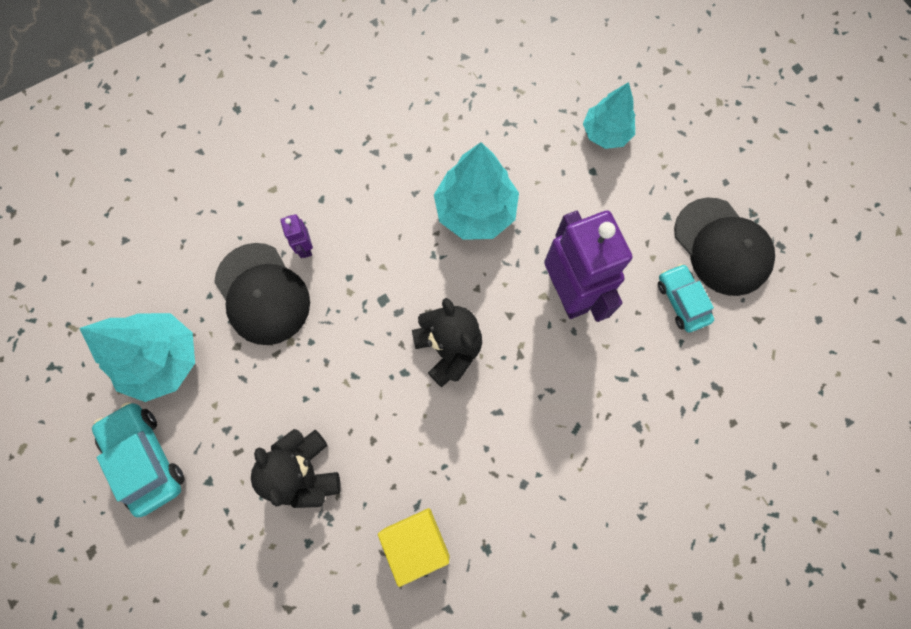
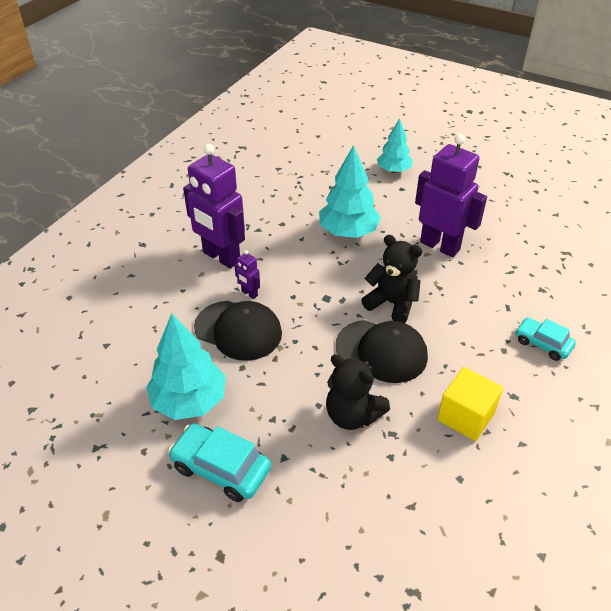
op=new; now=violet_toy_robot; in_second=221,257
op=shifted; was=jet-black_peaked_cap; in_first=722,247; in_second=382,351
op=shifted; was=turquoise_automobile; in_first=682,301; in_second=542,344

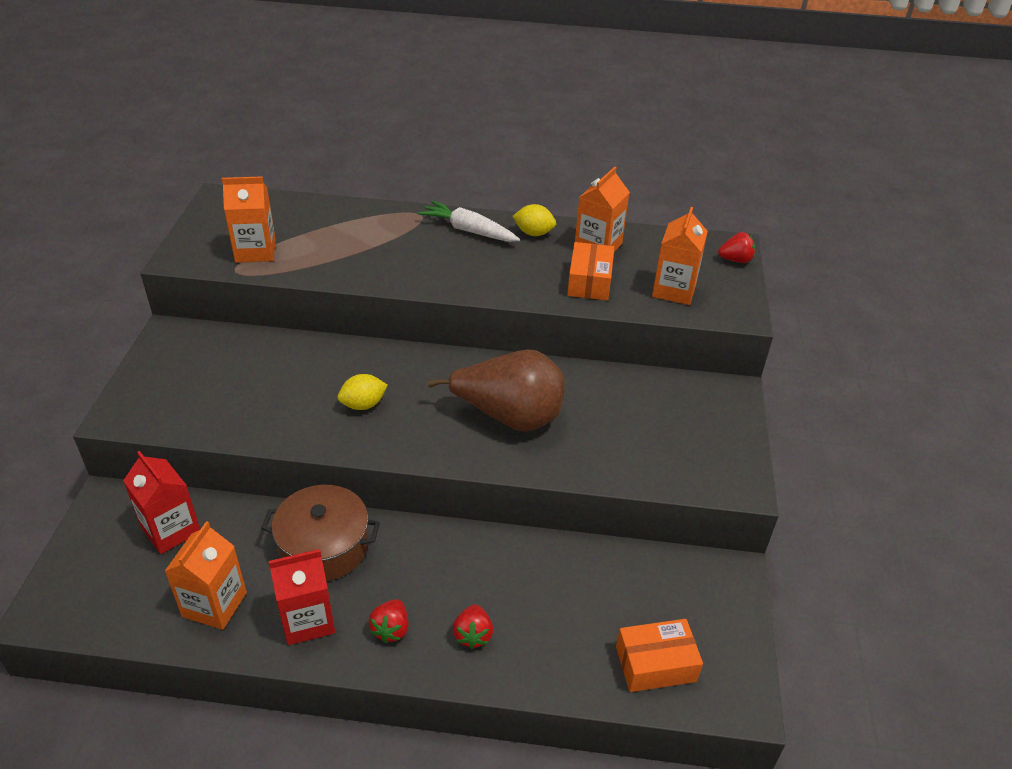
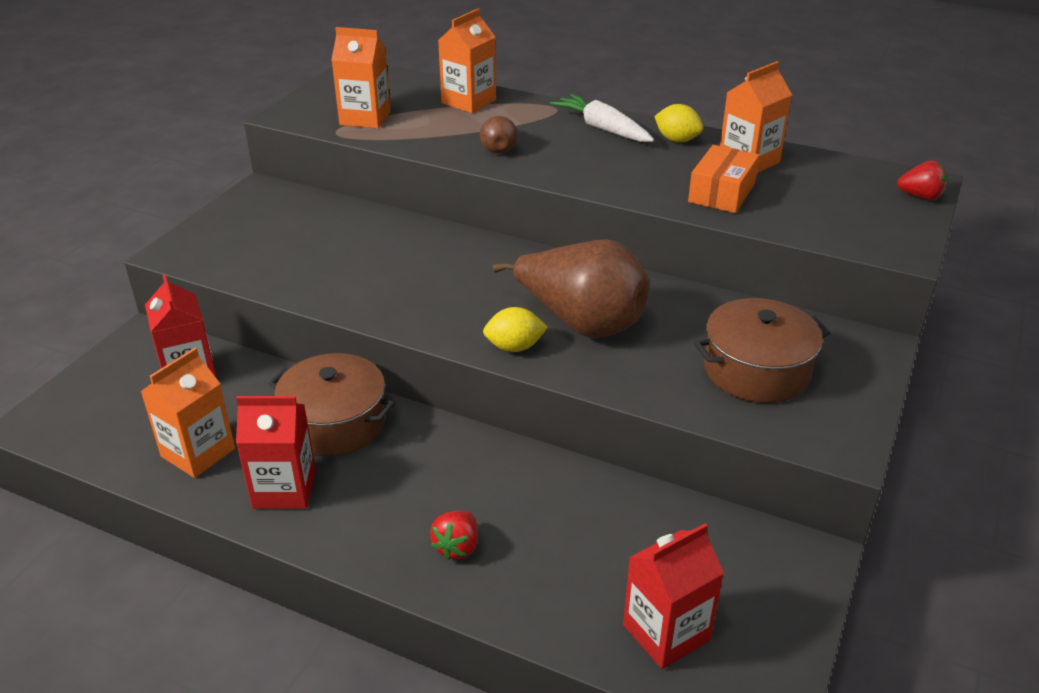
op=shifted; was=orange-coloured_milk_carton; in_first=674,290; in_second=468,102
op=new; now=dark_brown_pear_fruit; in_second=498,148
op=shifted; was=bright_yellow_toy_lemon; in_first=363,404; in_second=514,347
op=swapped; was=orange-coloured_parcel; now=scarlet_milk_carton; in_first=655,664; in_second=666,632
op=new; now=dark_brown_pot; in_second=756,370
op=gone; was=scarlet_berry; in_first=391,629

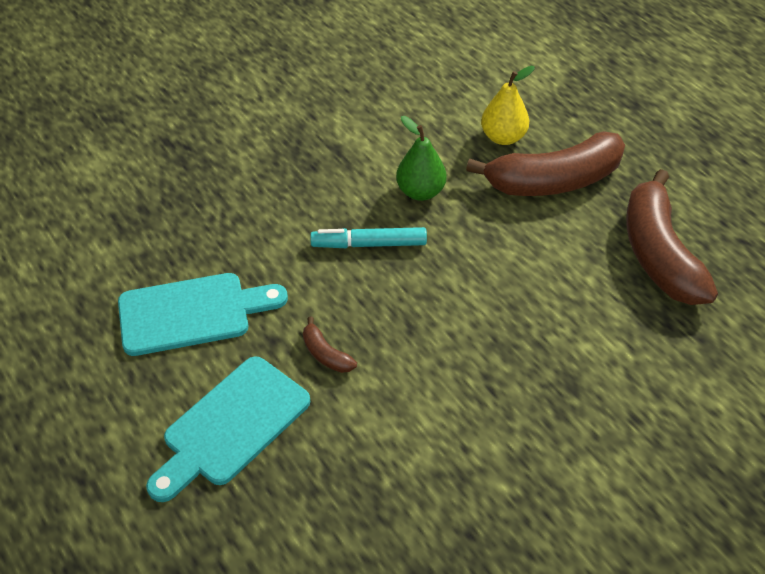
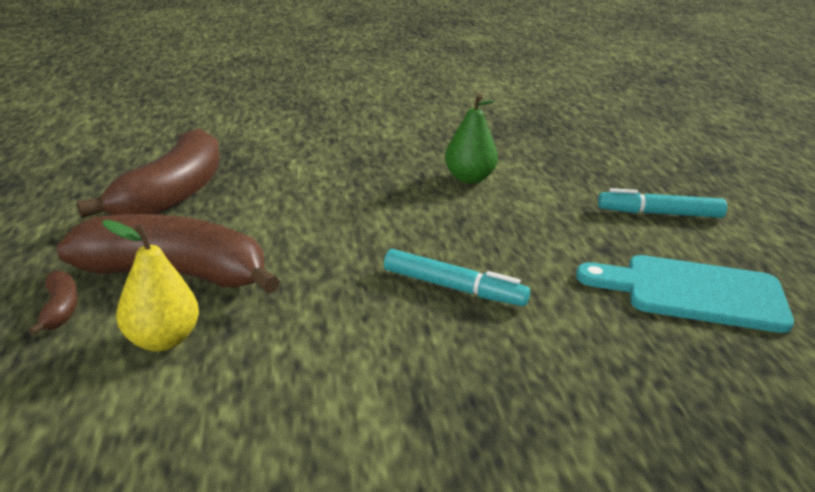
op=shifted; was=dark_brown_toy_banana; in_first=325,354; in_second=60,310
op=shifted; was=emerald_pear_fruit; in_first=420,192; in_second=469,178
op=swapped; was=turquoise_cutting_board; now=turquoise_marker; in_first=231,426; in_second=660,214

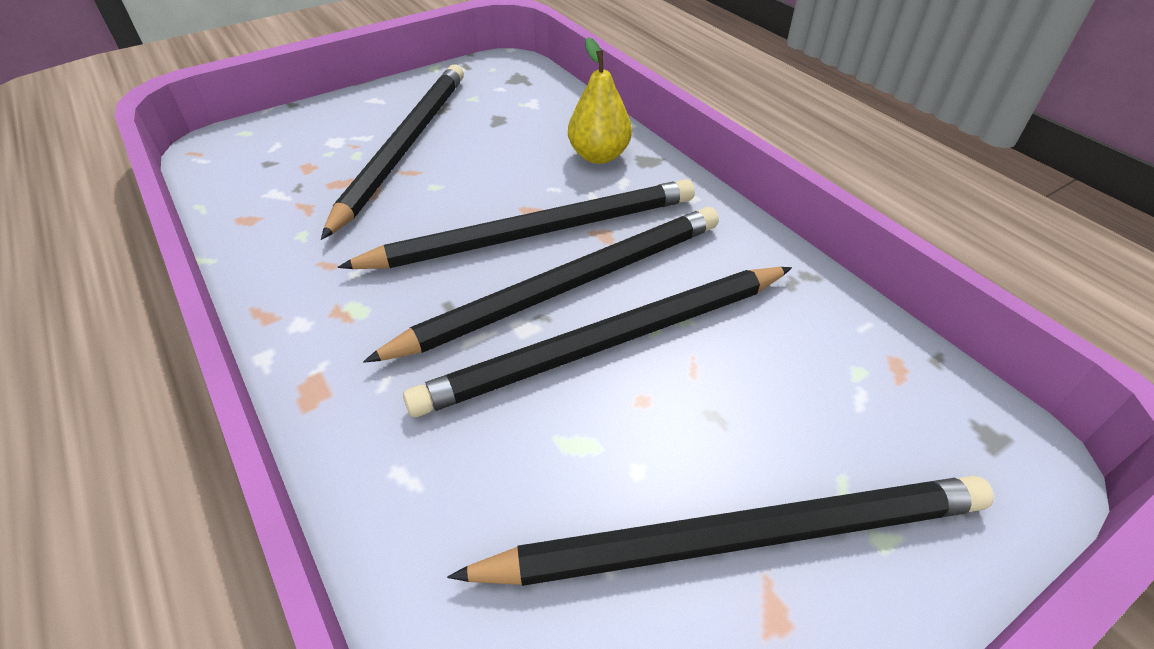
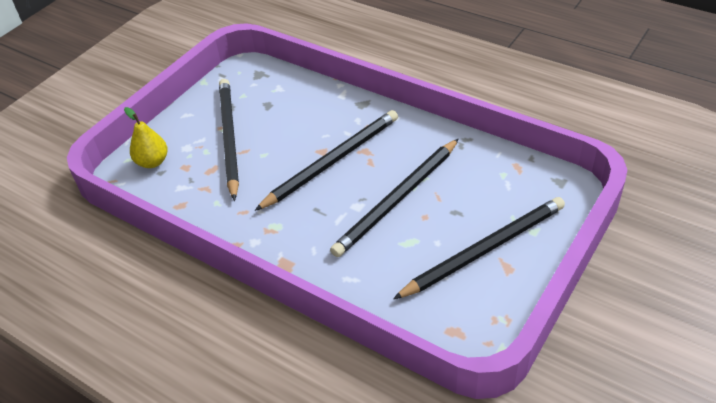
op=shifted; was=bright_yellow_pear_fruit; in_first=599,156; in_second=152,162
op=gone; was=jet-black_wooden_pencil; in_first=566,286

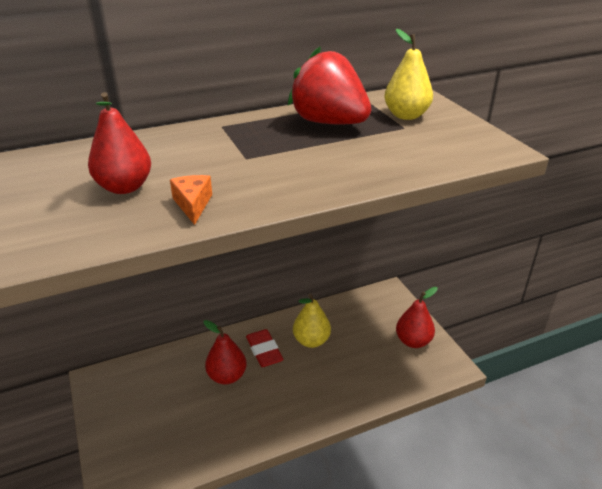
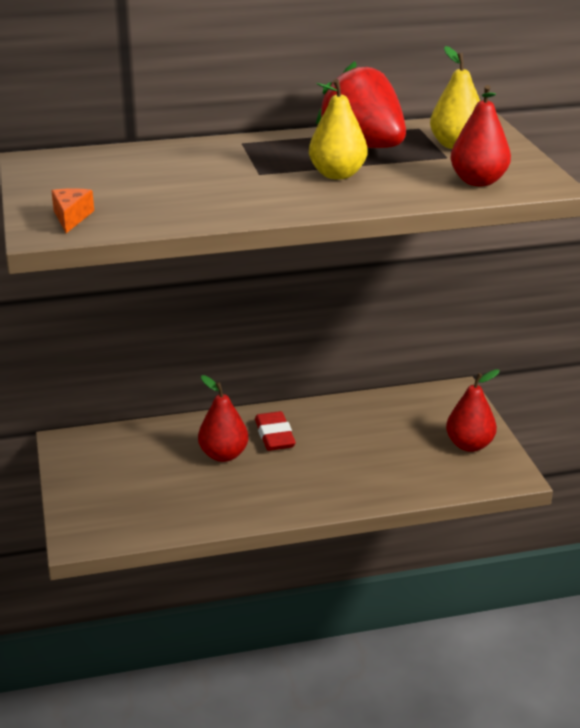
op=shifted; was=orange-coloured_cheese_wedge; in_first=193,204; in_second=71,217
op=shifted; was=bright_yellow_pear_fruit; in_first=311,341; in_second=337,175
op=shifted; was=scarlet_pear_fruit; in_first=124,187; in_second=478,181

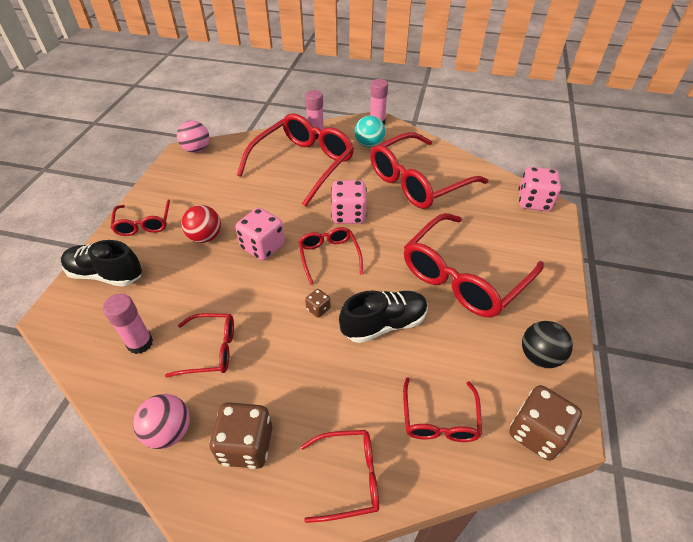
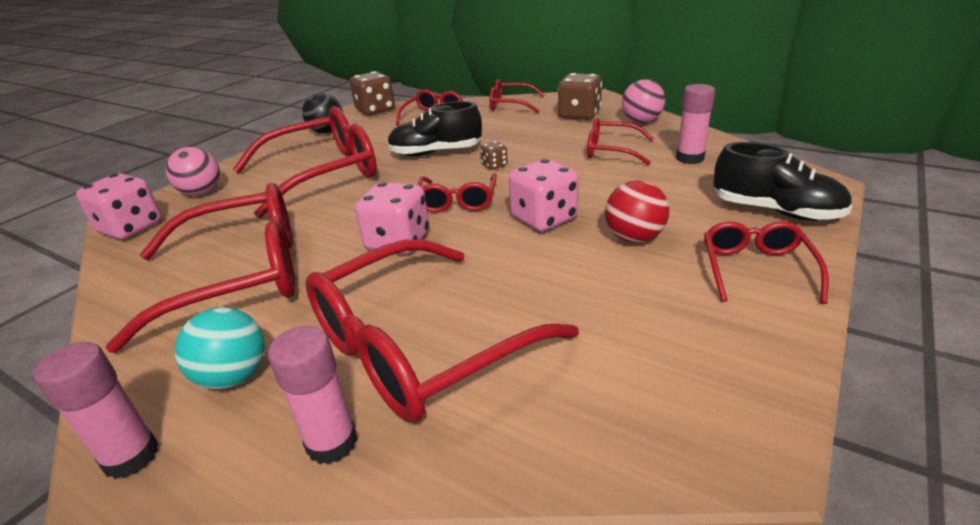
op=shifted; was=rosy_sphere; in_first=196,150; in_second=201,193

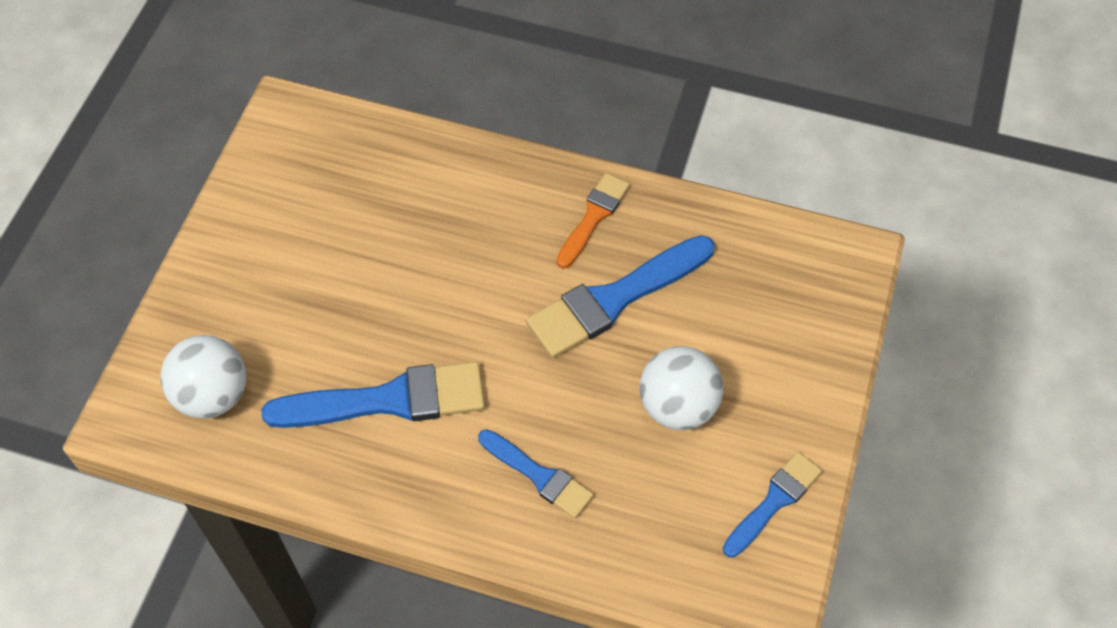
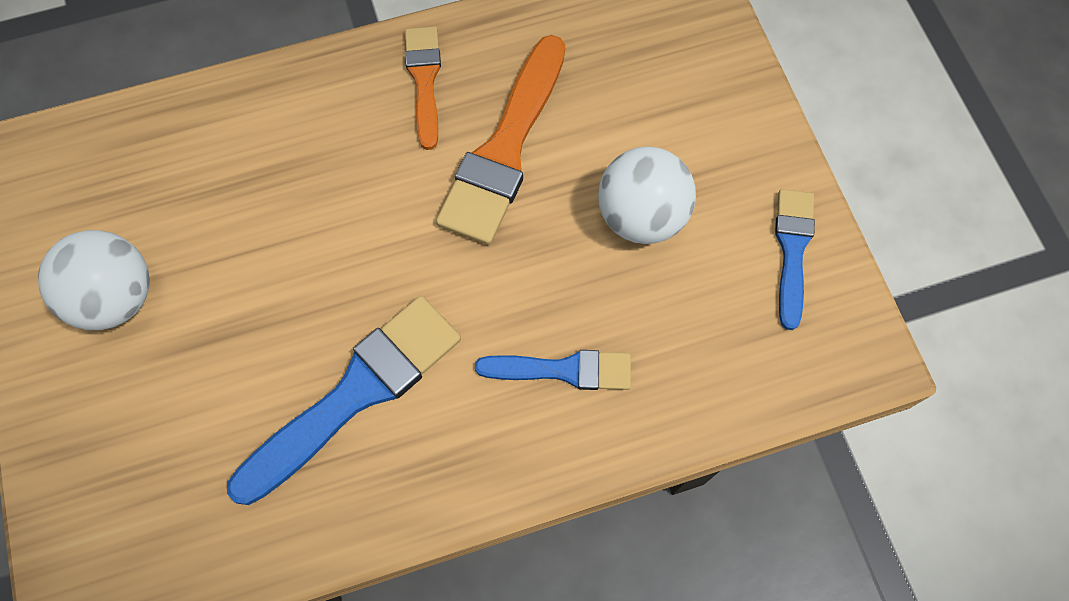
op=shifted; was=pure_white_sphere; in_first=213,395; in_second=116,297
op=repainted; was=royal_blue_paint_brush; now=orange-coloured_paint_brush; in_first=614,299; in_second=505,149

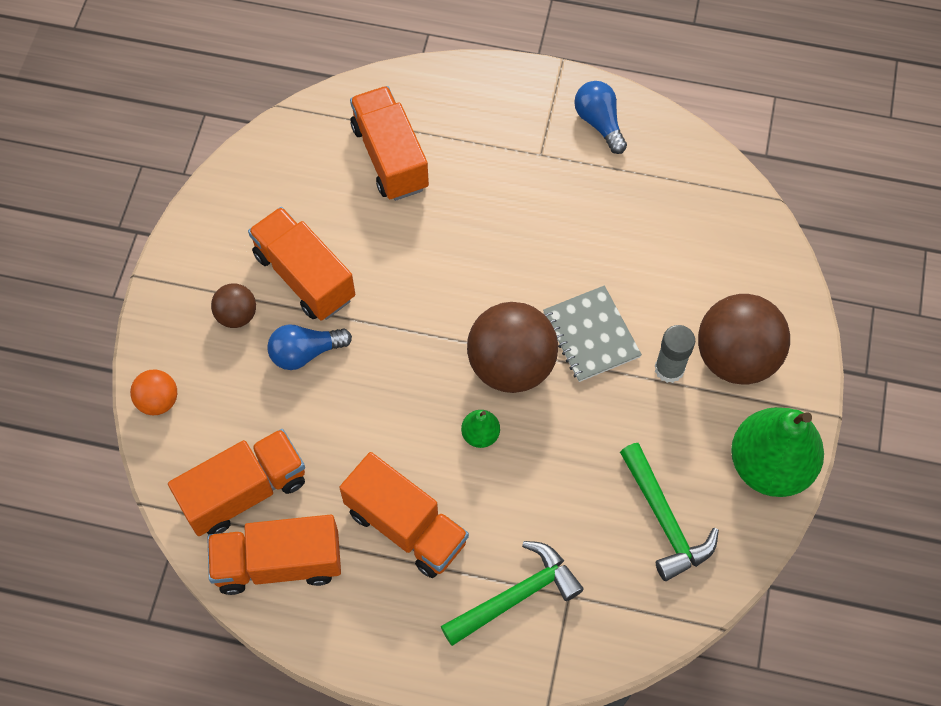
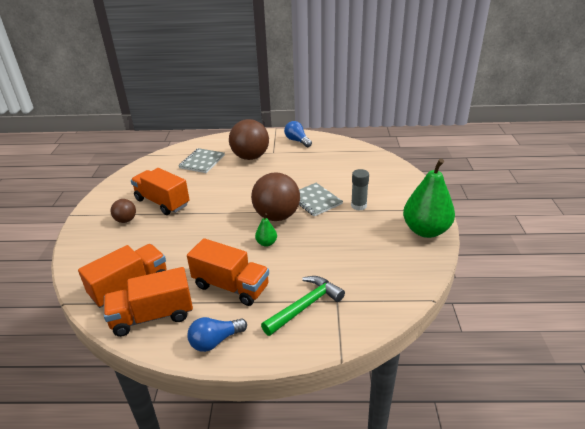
op=swapped; was=orange-coloured_lorry; now=gray_notepad; in_first=390,157; in_second=202,162
op=shifted; was=royal_blue_lightbulb; in_first=305,353; in_second=215,341
op=shifted; was=dark_brown_sphere; in_first=735,357; in_second=250,157
op=gone; was=orange-coloured_sphere; in_first=158,401
op=gone; was=emerald_carpenter's_hammer; in_first=665,520

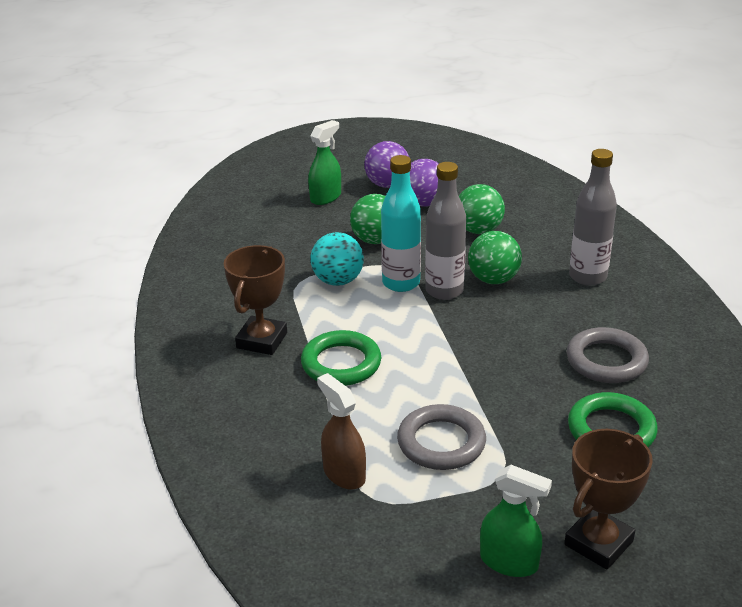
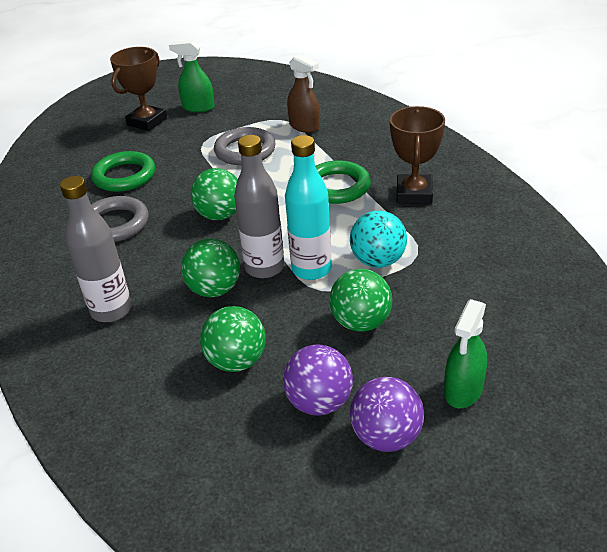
op=new; now=emerald_sphere; in_second=220,215

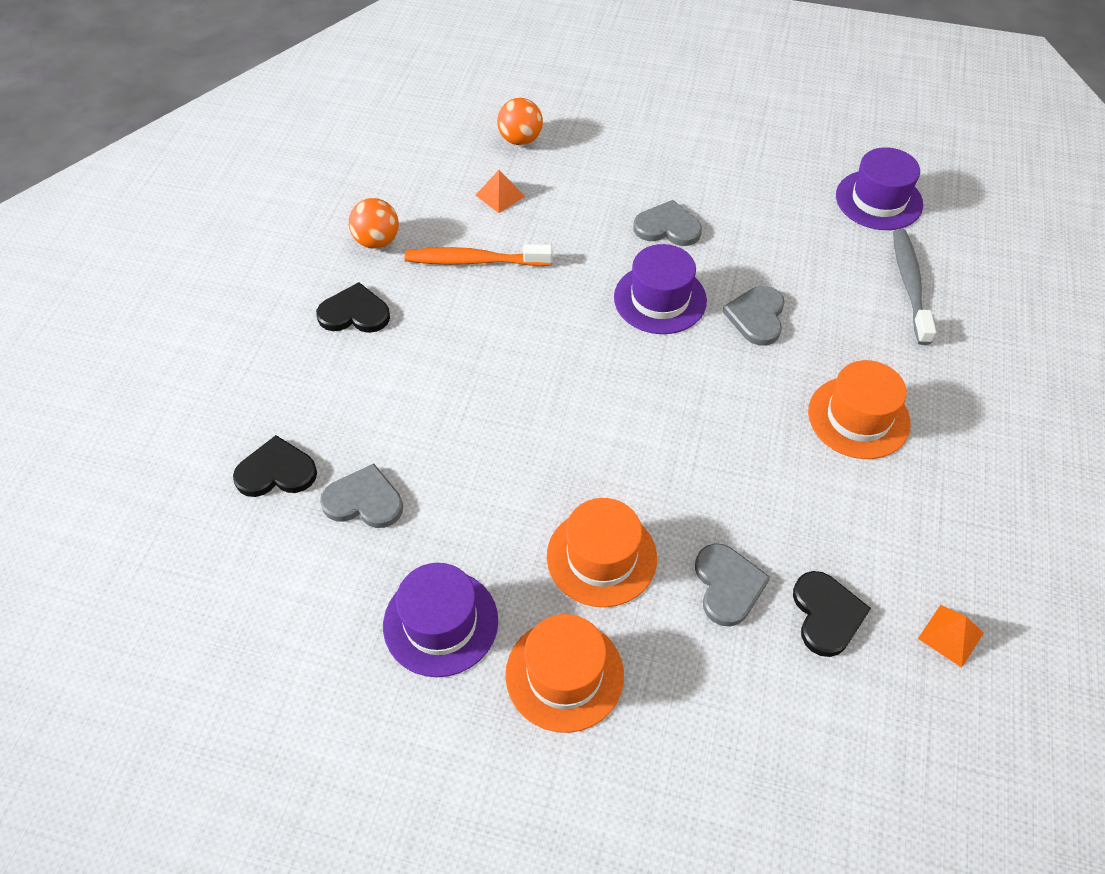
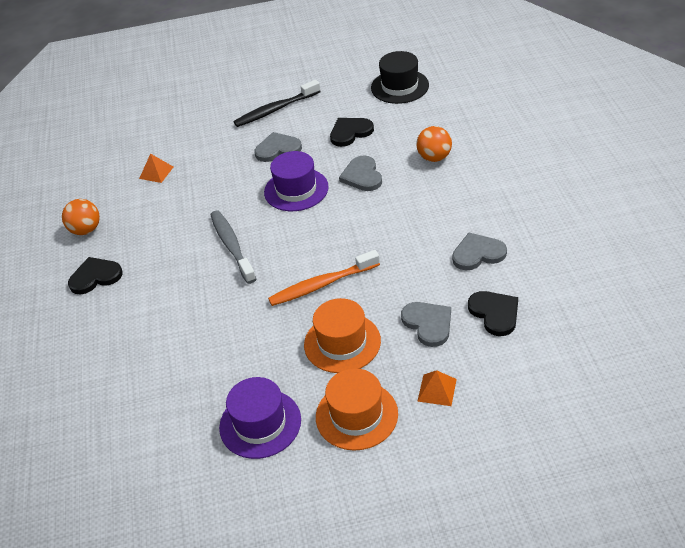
op=shifted; was=gray_dental_brush; in_first=909,284; in_second=232,246
op=new; now=jet-black_dental_brush; in_second=275,110
op=shifted; was=orange-coloured_dental_brush; in_first=474,261; in_second=321,285
op=shifted; was=jet-black_love_heart; in_first=276,471; in_second=350,132
op=repainted; was=violet_top_hat; now=jet-black_top_hat; in_first=878,200; in_second=399,86
op=shifted; was=orange-coloured_sphere; in_first=520,139; in_second=434,157
op=shifted; was=orange-coloured_solid_pyramid; in_first=951,635; in_second=437,390
op=shifted; was=gray_love_heart; in_first=364,500; in_second=478,253
op=gone; was=orange-coloured_top_hat; in_first=858,417

